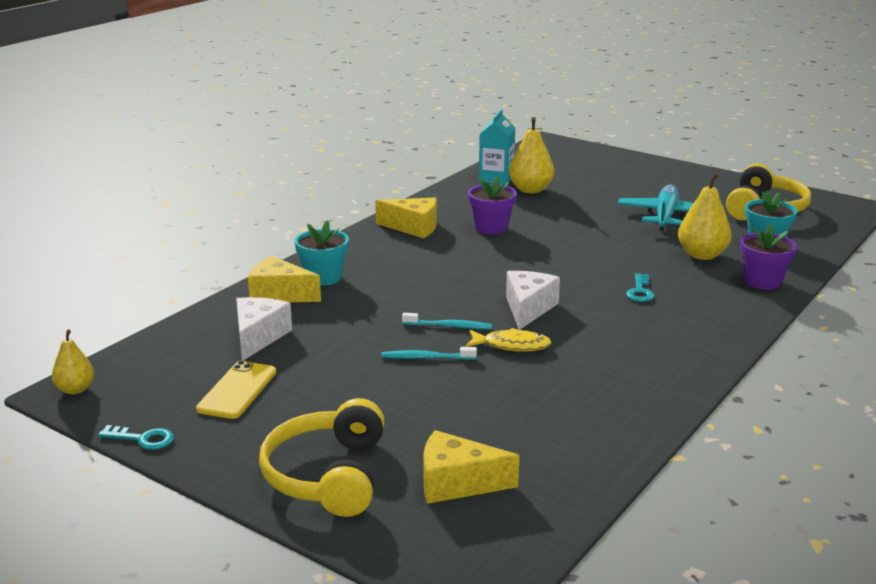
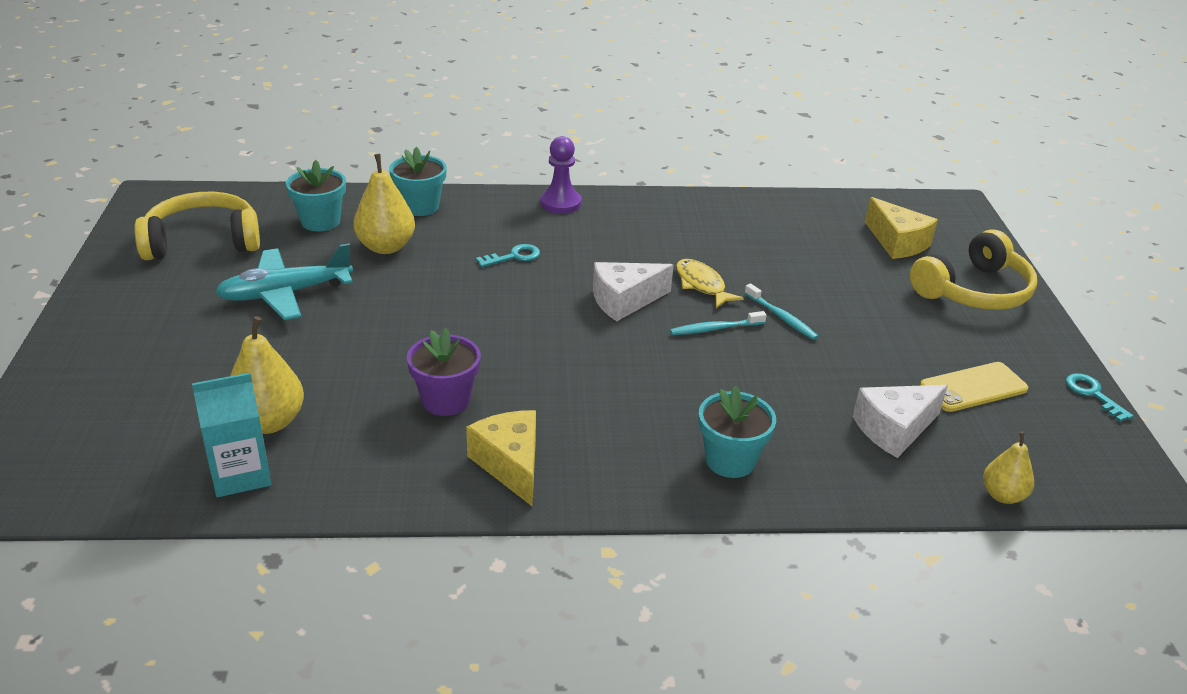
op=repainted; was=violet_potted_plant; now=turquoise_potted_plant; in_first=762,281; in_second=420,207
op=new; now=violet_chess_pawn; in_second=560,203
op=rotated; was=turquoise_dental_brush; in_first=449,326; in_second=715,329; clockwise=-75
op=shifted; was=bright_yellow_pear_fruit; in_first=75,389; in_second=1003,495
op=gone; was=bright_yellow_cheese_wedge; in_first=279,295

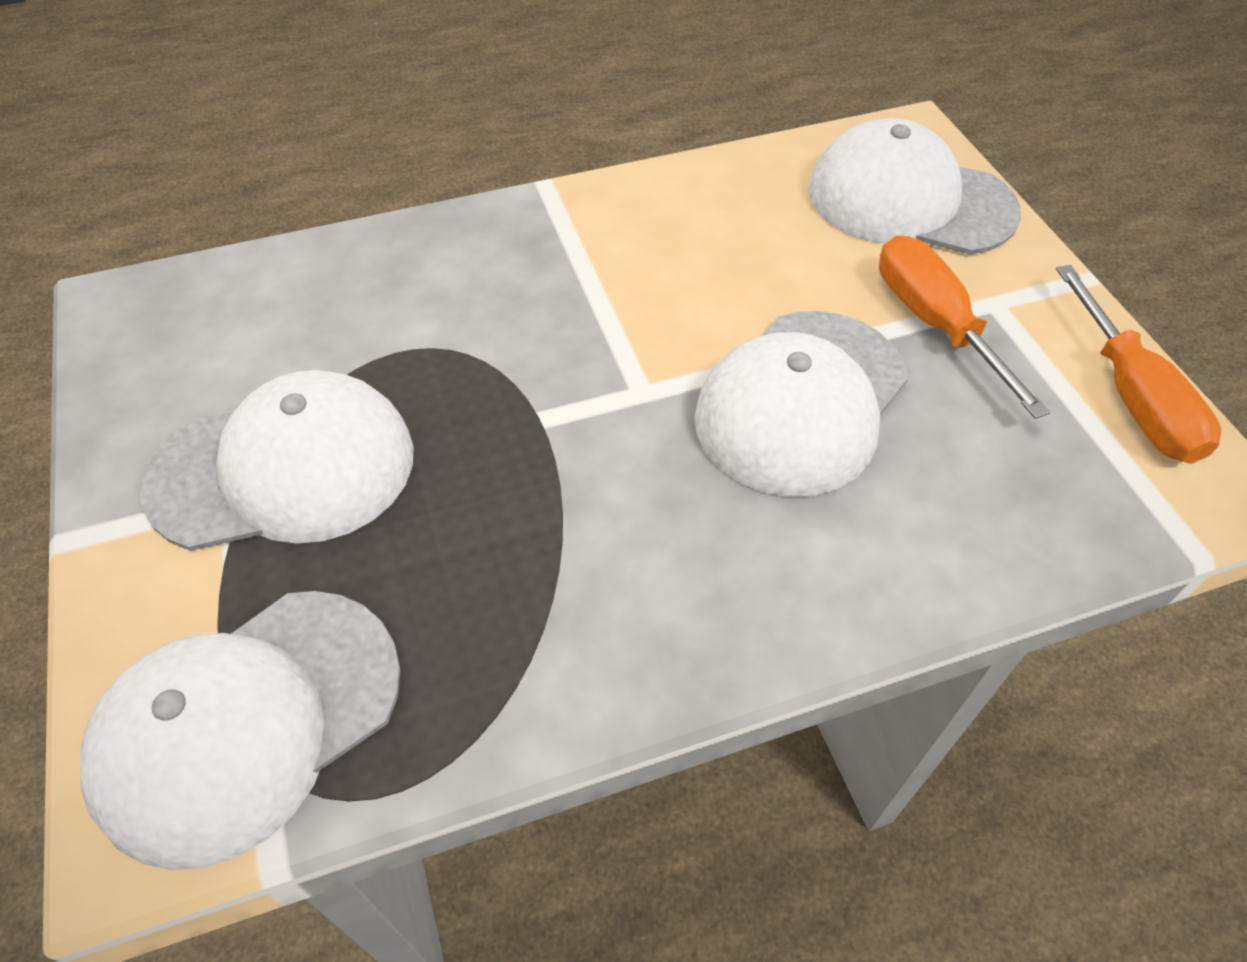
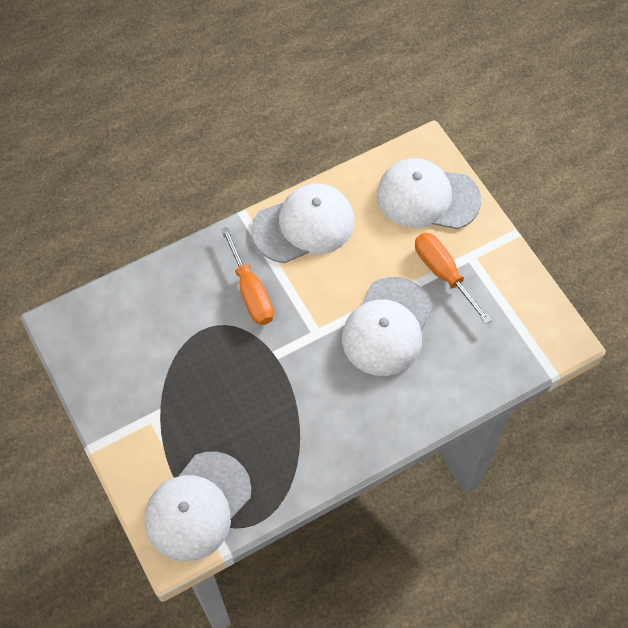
op=shifted; was=orange-coloured_flat_screwdriver; in_first=1131,397; in_second=251,292
op=shifted; was=pure_white_peaked_cap; in_first=284,469; in_second=304,226

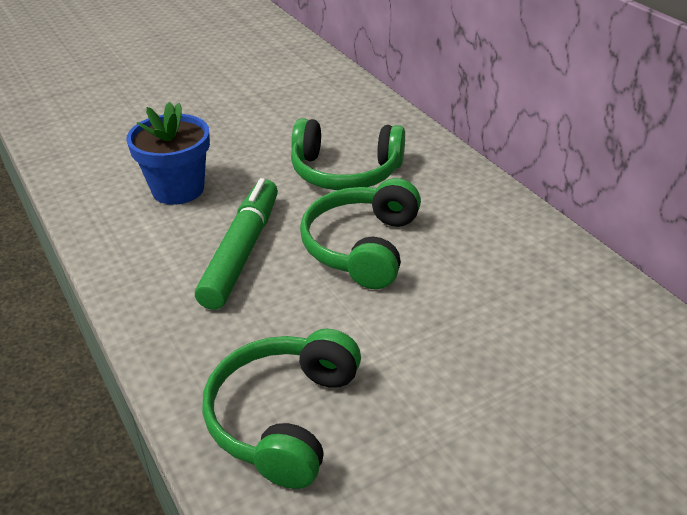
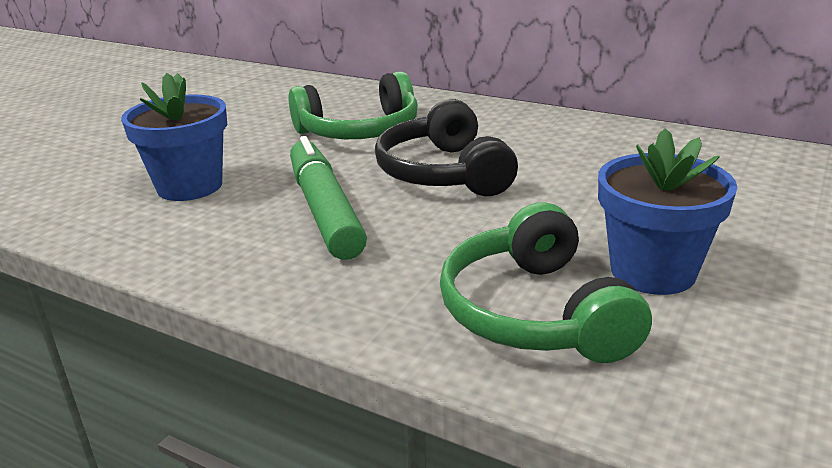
op=repainted; was=emerald_headset; now=jet-black_headset; in_first=362,247; in_second=444,173
op=new; now=royal_blue_potted_plant; in_second=652,271

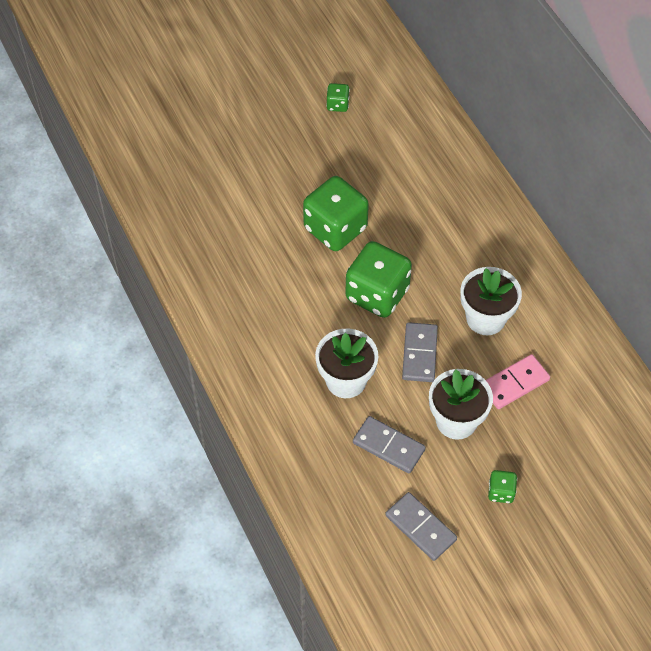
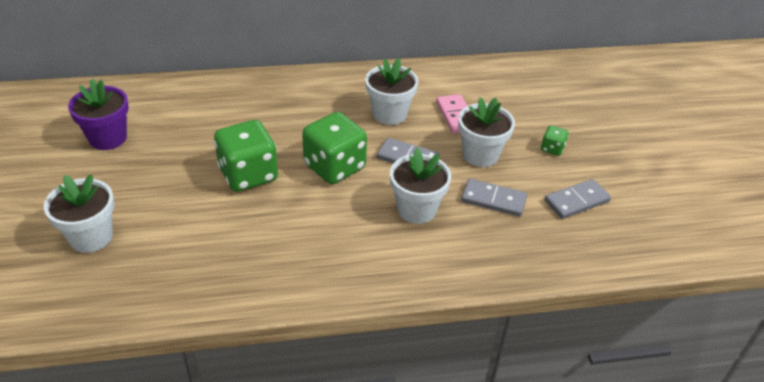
op=new; now=pure_white_potted_plant; in_second=91,237
op=swapped; was=emerald_game_die; now=violet_potted_plant; in_first=337,105; in_second=108,138
op=rotated; was=gray_domino_tile; in_first=388,446; in_second=493,200; clockwise=60

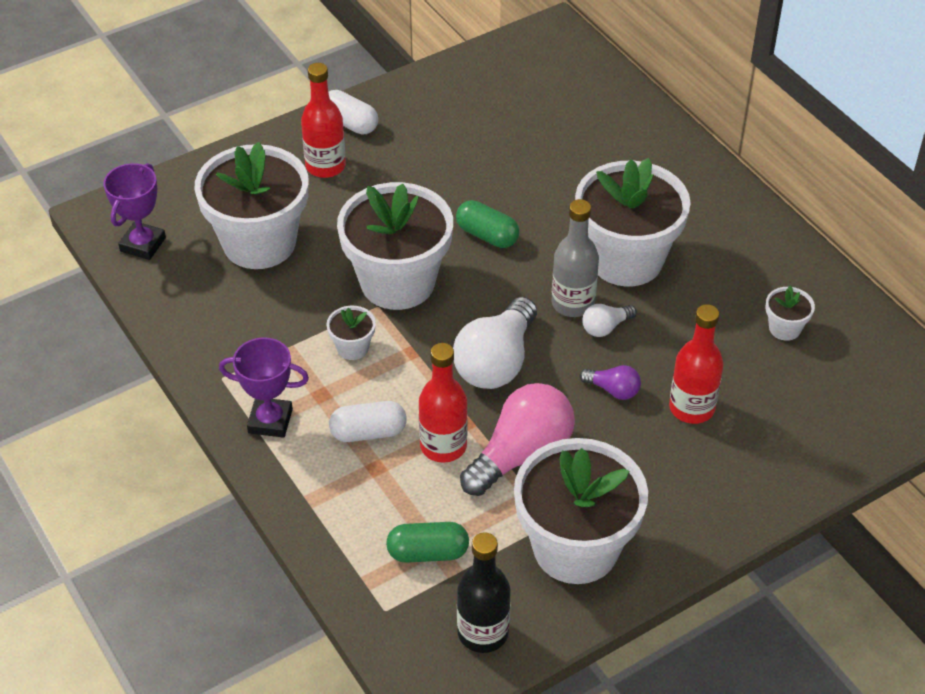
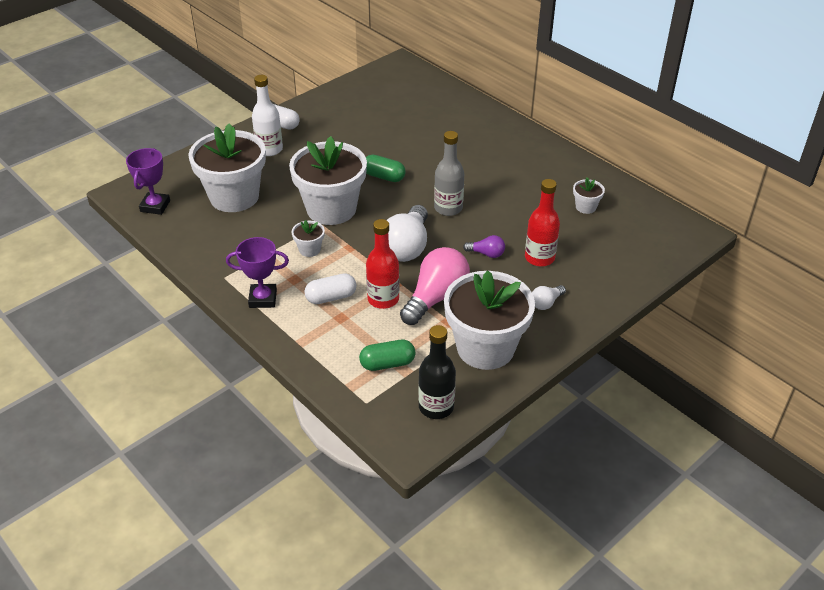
op=repainted; was=scarlet_drink_bottle; now=pure_white_drink_bottle; in_first=325,166; in_second=269,149
op=shifted; was=pure_white_lightbulb; in_first=605,327; in_second=546,303
op=gone; was=pure_white_potted_plant; in_first=626,259

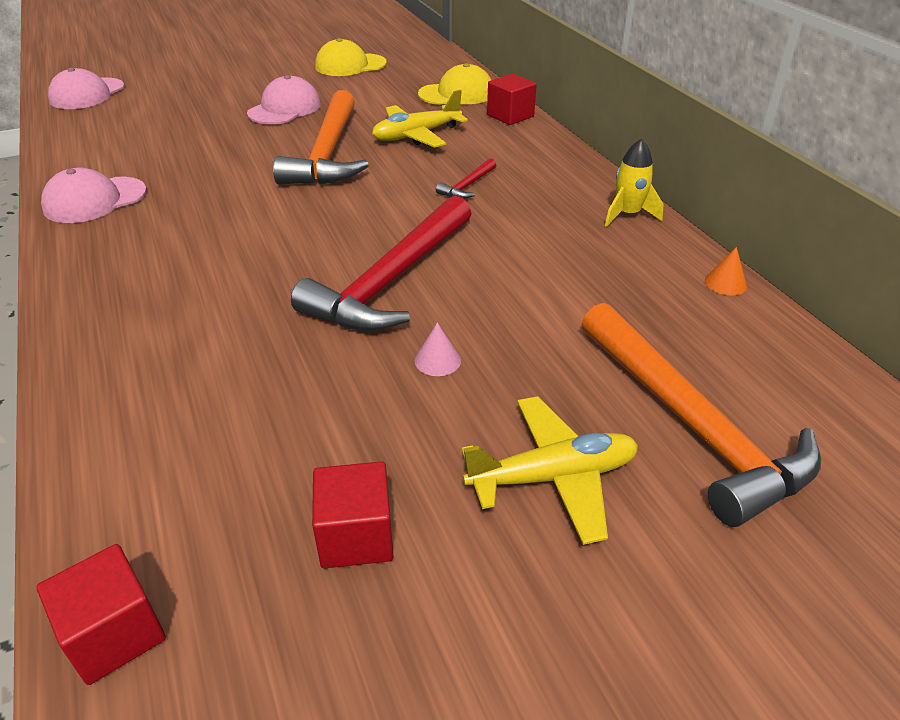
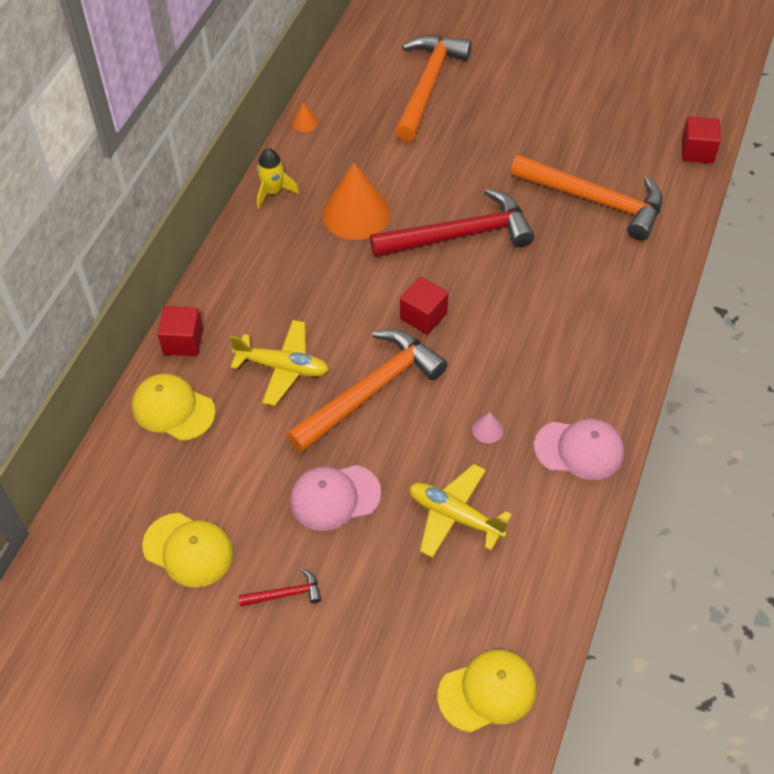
op=shifted; was=scarlet_carpenter's_hammer; in_first=467,186; in_second=285,594
op=new; now=orange-coloured_solid_cone; in_second=356,213
op=shifted; was=scarlet_cube; in_first=356,536; in_second=423,316
op=shifted; was=bright_yellow_plane; in_first=553,477; in_second=455,516
op=repainted; was=rosy_peaked_cap; now=bright_yellow_peaked_cap; in_first=87,94; in_second=487,691
op=shifted; was=rosy_solid_cone; in_first=437,360; in_second=487,429
op=new; now=orange-coloured_carpenter's_hammer; in_second=595,201

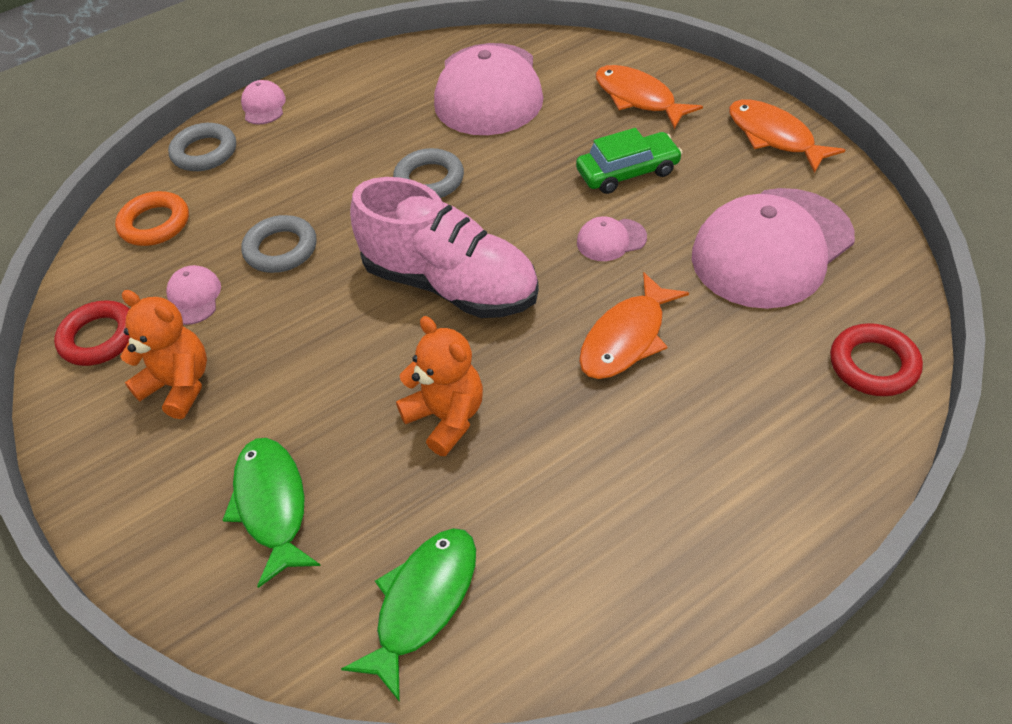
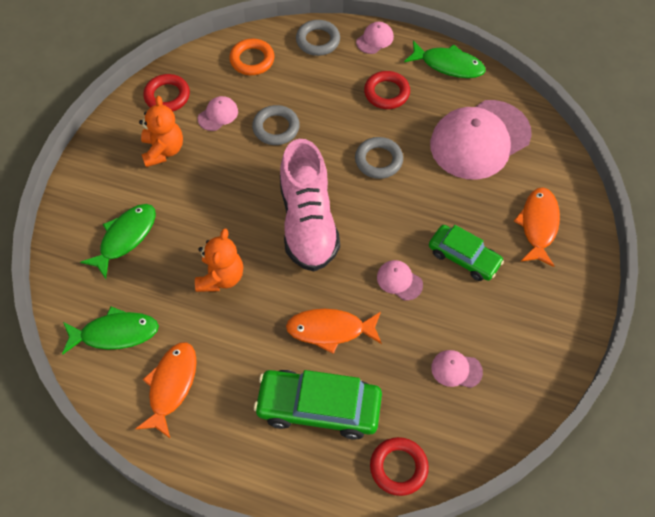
op=shifted; was=orange-coloured_toy_fish; in_first=774,137; in_second=171,386
op=new; now=emerald_automobile; in_second=319,408
op=new; now=scarlet_hoop; in_second=386,93
op=new; now=emerald_toy_fish; in_second=448,65
op=scaled; was=rosy_peaked_cap; in_first=772,248; in_second=456,370; ratio=0.41

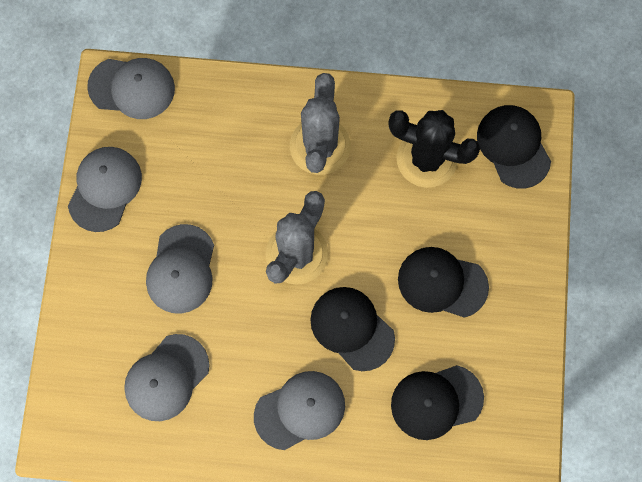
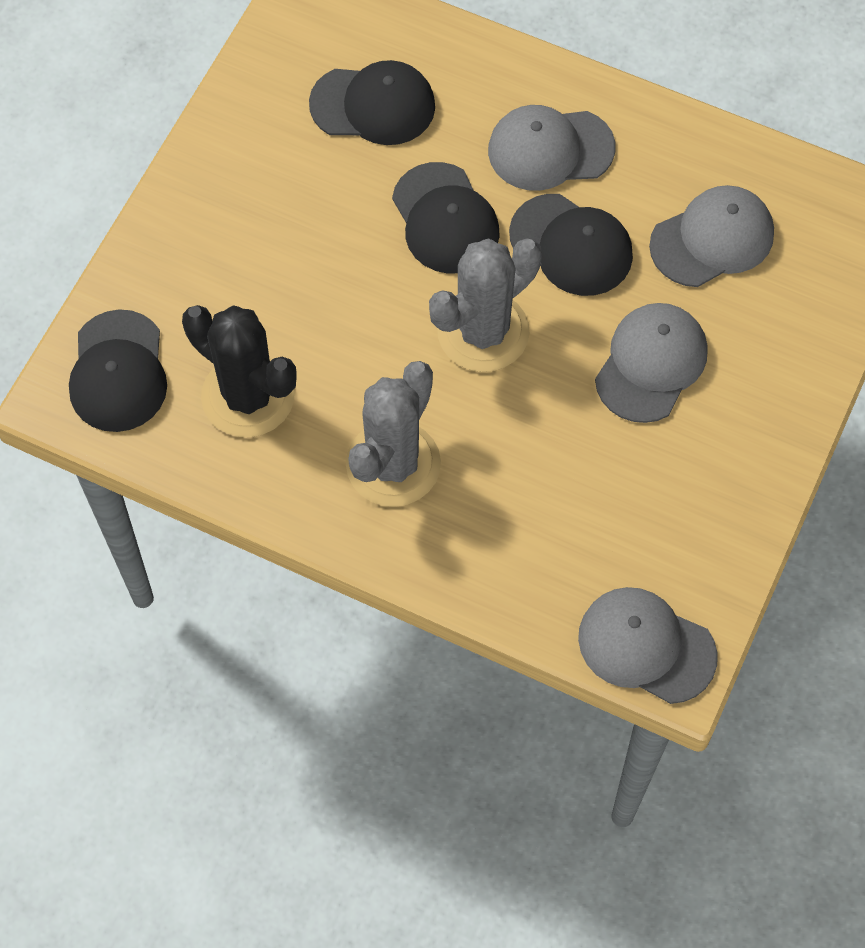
op=shifted; was=jet-black_peaked_cap; in_first=442,283; in_second=571,245
op=gone; was=gray_peaked_cap; in_first=105,189

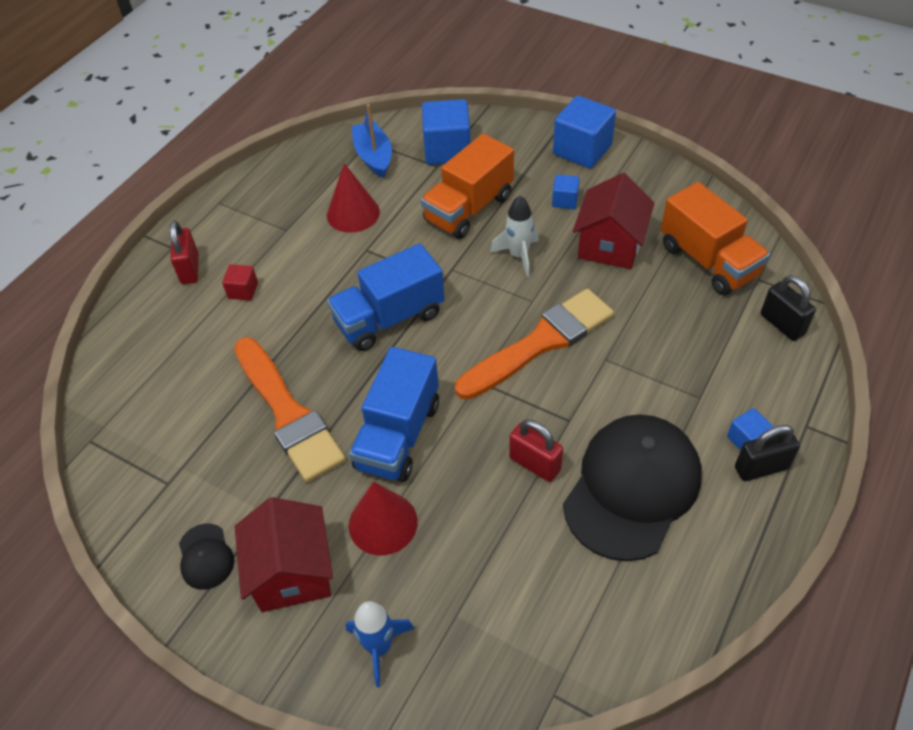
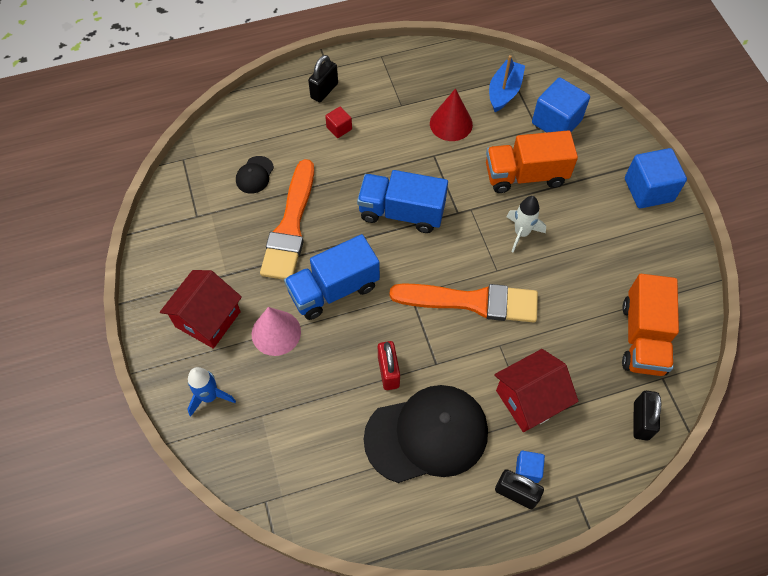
op=shifted; was=jet-black_peaked_cap; in_first=205,556; in_second=255,175
op=repainted; was=scarlet_solid_cone; now=rosy_solid_cone; in_first=383,523; in_second=276,332
op=repainted; was=scarlet_padlock; now=jet-black_padlock; in_first=190,269; in_second=324,91
op=shifted; was=scarlet_toy_house; in_first=610,245; in_second=529,400
op=gone; was=royal_blue_cube; in_first=564,200

